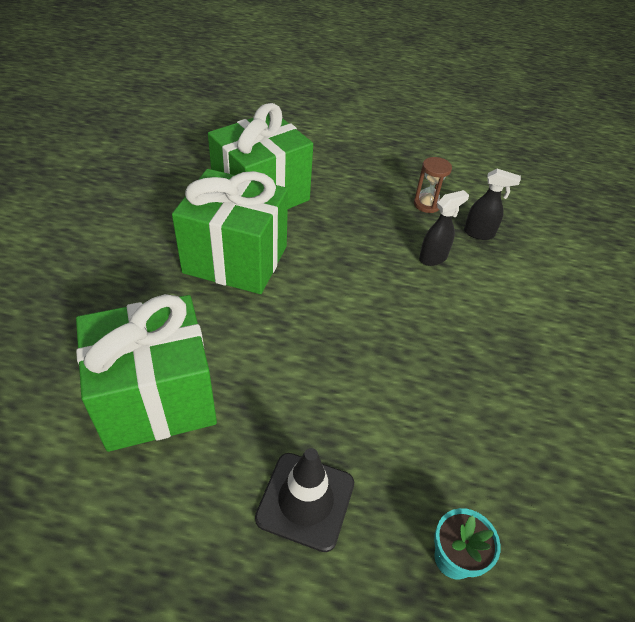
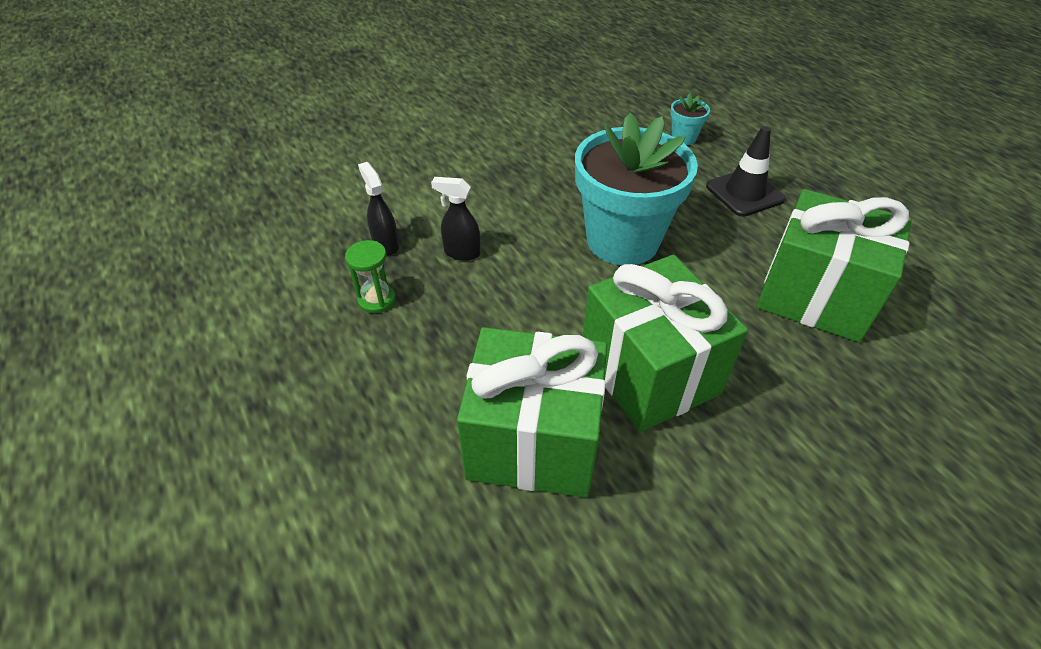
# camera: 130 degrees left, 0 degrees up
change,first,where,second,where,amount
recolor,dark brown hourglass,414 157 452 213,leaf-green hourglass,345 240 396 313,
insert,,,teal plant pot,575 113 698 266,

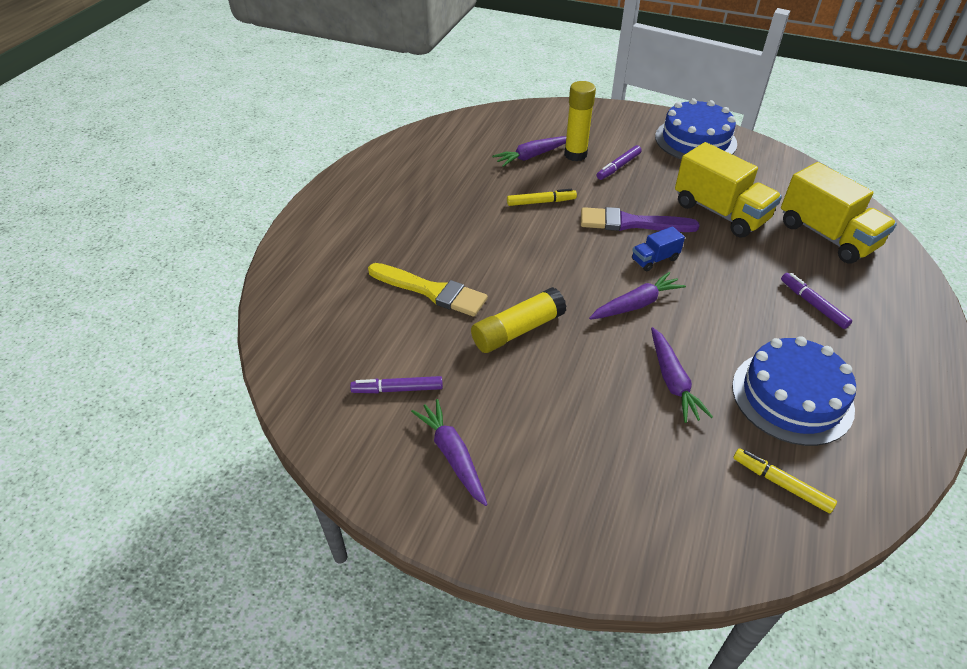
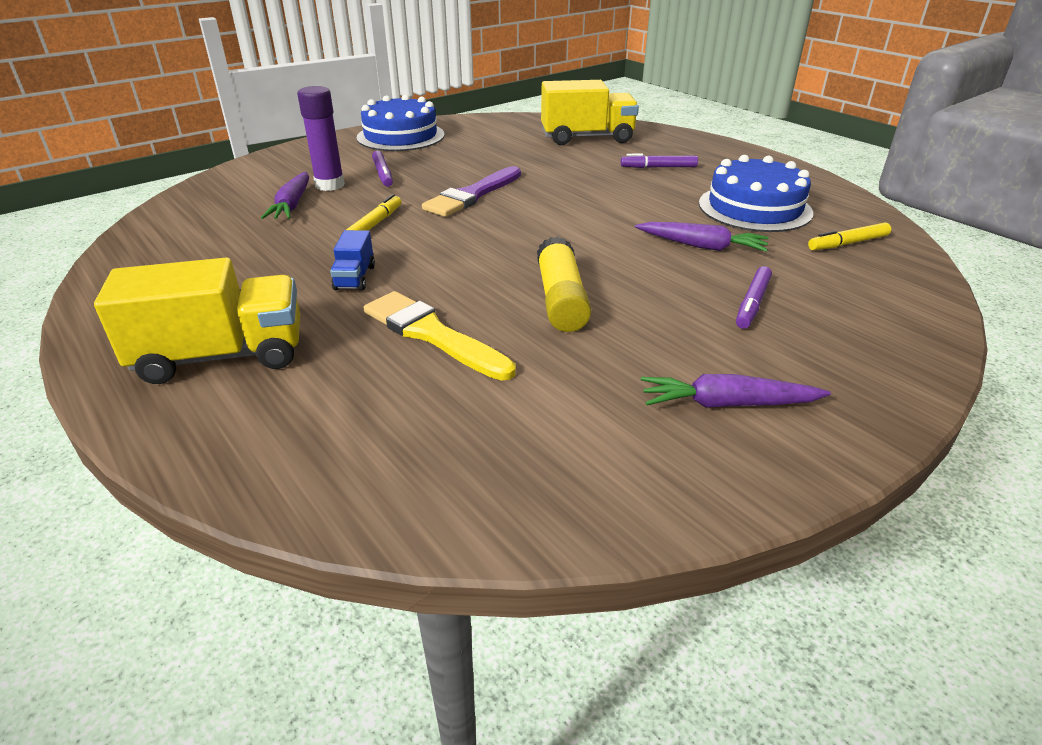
# camera: 60 degrees left, 10 degrees down
change,first,where,second,where,amount
recolor,bright yellow glue stick,564 81 596 161,royal purple glue stick,297 86 345 191,
move,bright yellow toy truck,675 142 782 237,,94 257 300 384,
move,royal blue toy truck,632 226 685 271,,330 230 375 291,
rotate,bright yellow brush,368 263 488 317,,364 291 516 381,105 degrees counterclockwise
delete,royal purple root vegetable,589 272 686 320,,,
move,royal purple marker,350 376 443 393,,736 266 772 329,

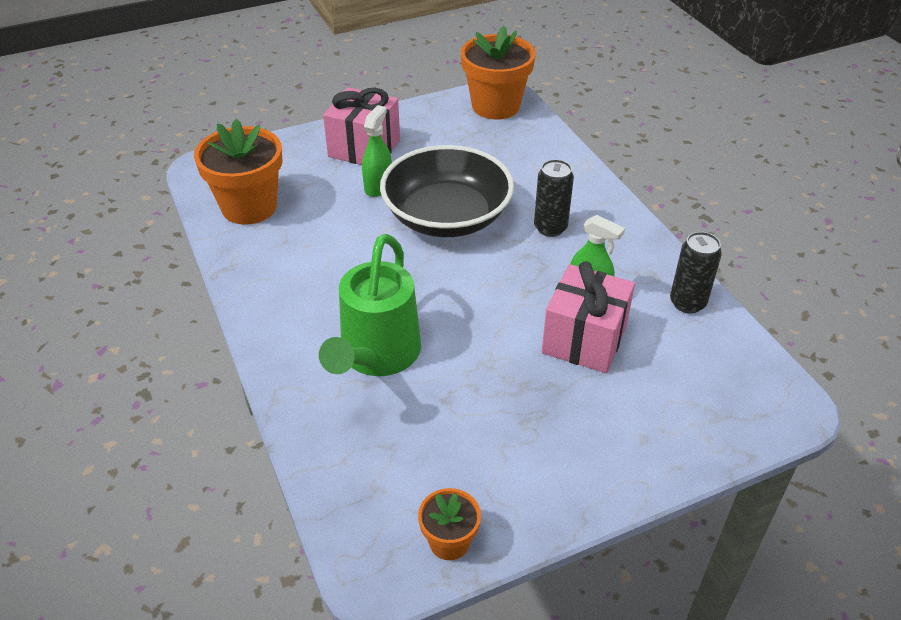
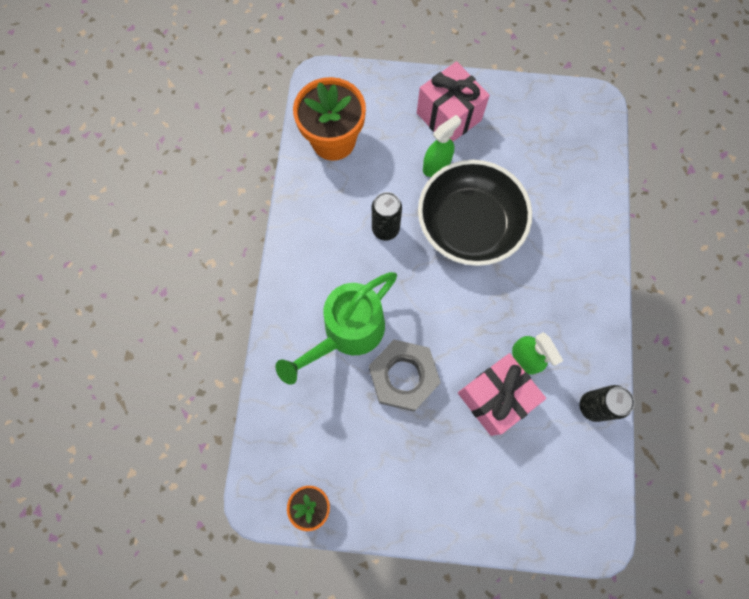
# camera: 30 degrees right, 30 degrees up
change,first,where,second,where,amount
delete,bright orange plant pot,461 26 536 120,,,
move,jet-black tin,534 159 574 237,,372 192 402 240,
insert,,,ash-grey nut,369 340 441 412,

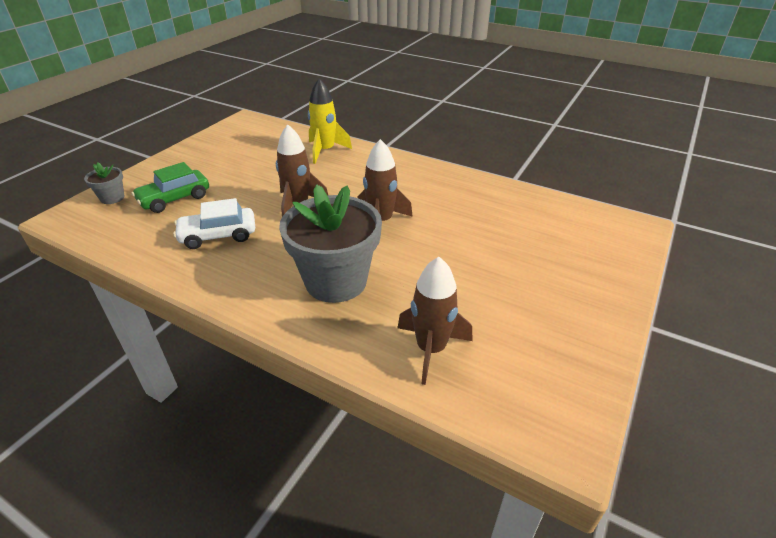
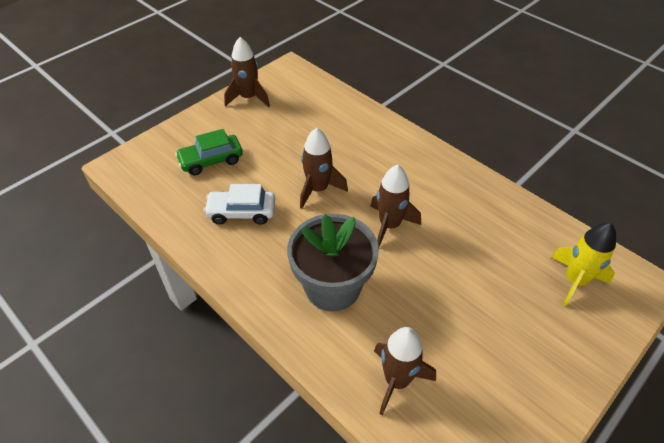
# camera: 15 degrees right, 10 degrees up
change,first,where,second,where,amount
move,bright yellow spaceship,308 79 352 164,,551 223 616 307,
delete,ash-grey plant pot,84 163 124 204,,,
insert,,,dark brown spaceship,224 37 270 107,

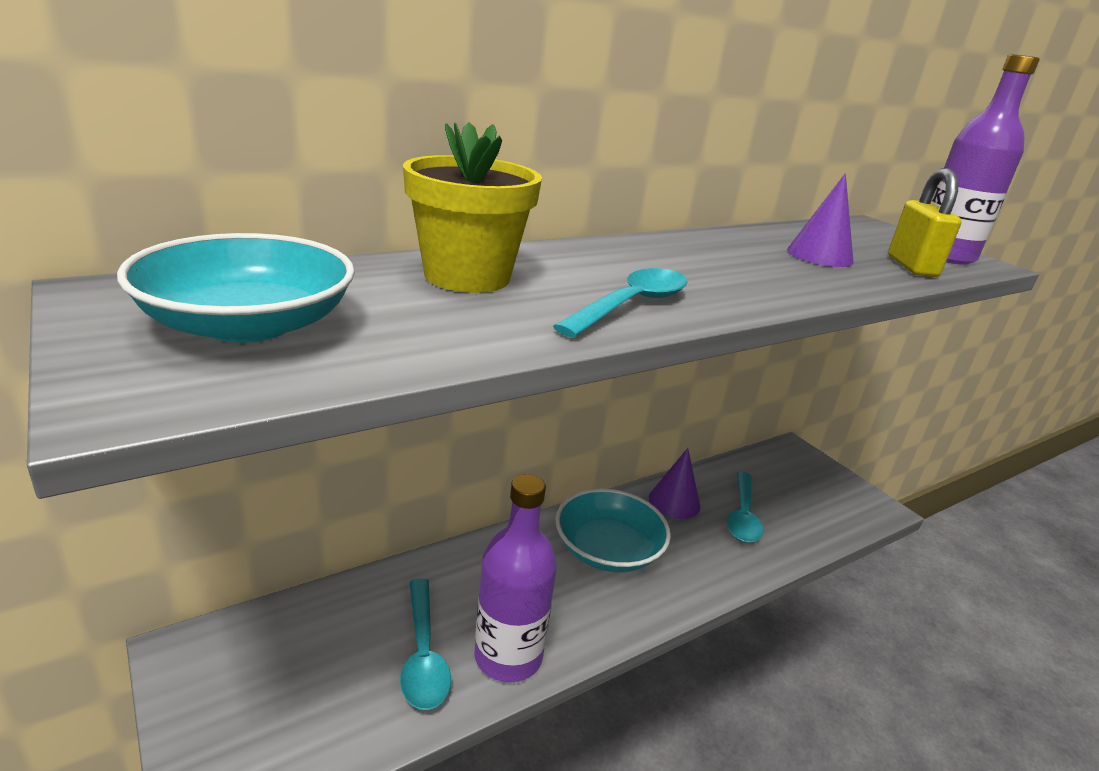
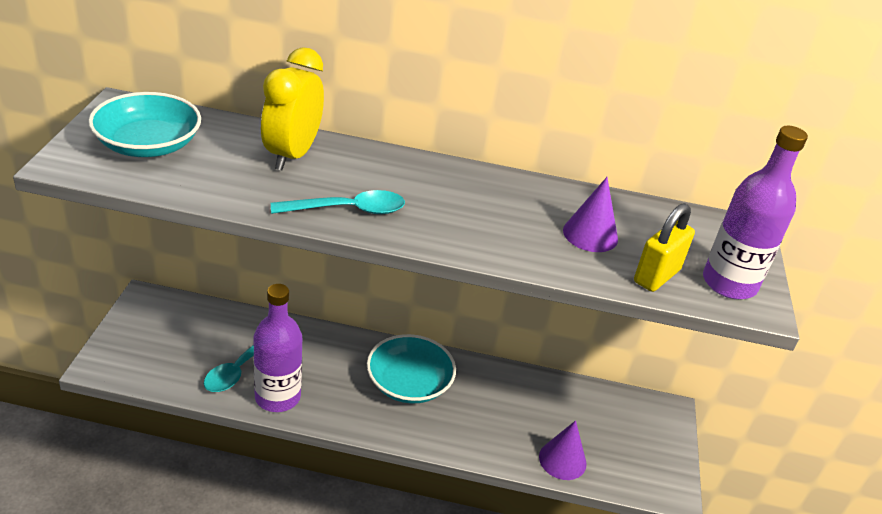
# camera: 40 degrees right, 10 degrees up
change,first,where,second,where,amount
replace,bright yellow plant pot,403 122 542 293,bright yellow bedside clock,261 47 324 170,
move,royal purple solid cone,649 448 700 519,,539 420 587 480,
delete,teal spoon,727 472 763 543,,,

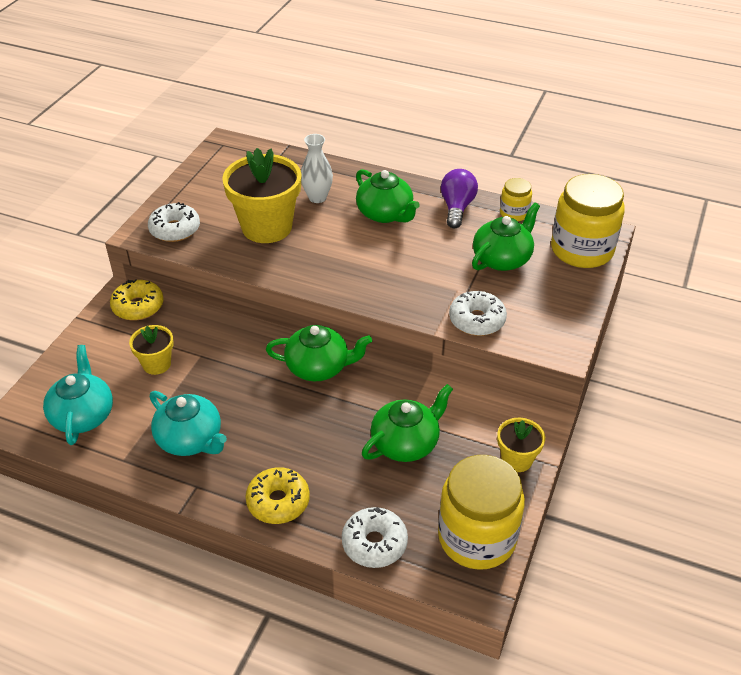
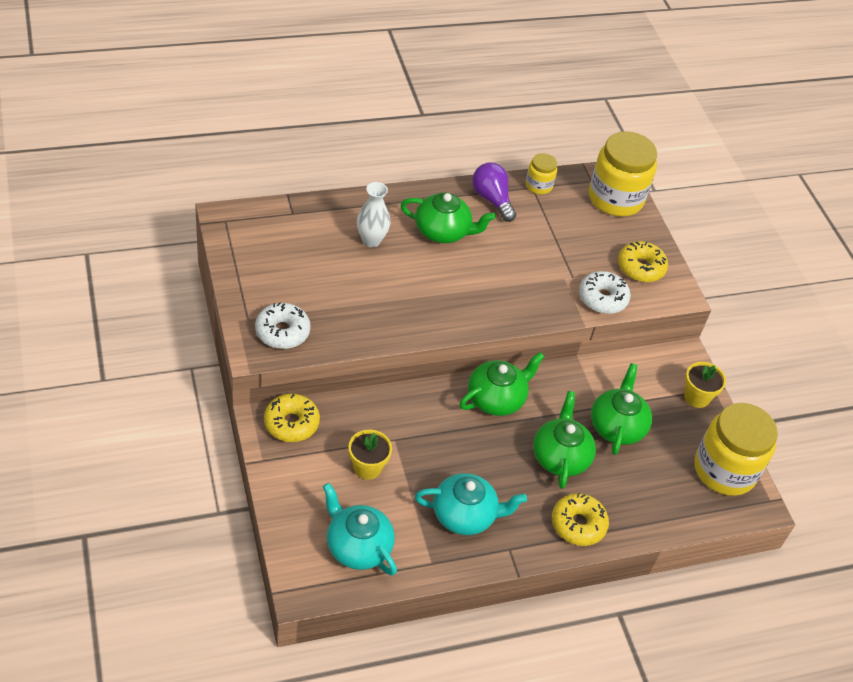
# camera: 45 degrees left, 5 degrees up
change,first,where,second,where,amount
delete,bright yellow plant pot,222 148 302 243,,,
move,leaf-green teapot,472 203 540 271,,533 391 596 489,
delete,snow-white doughnut,342 507 408 568,,,
insert,,,bright yellow doughnut,618 241 668 282,

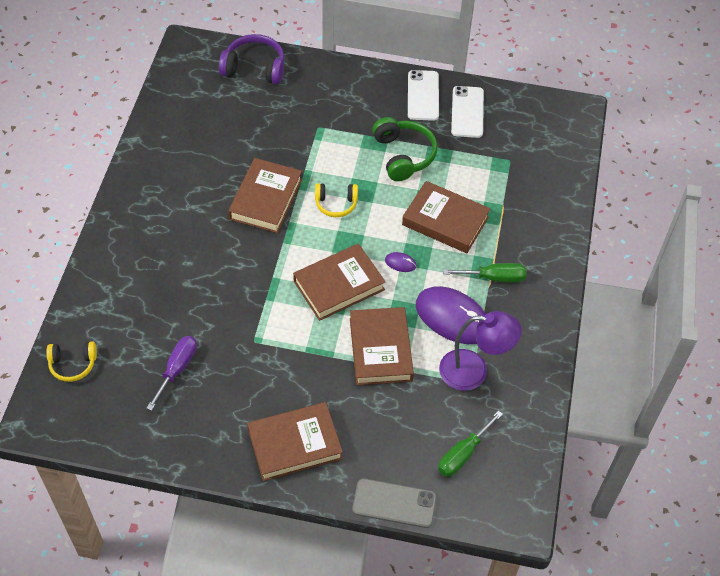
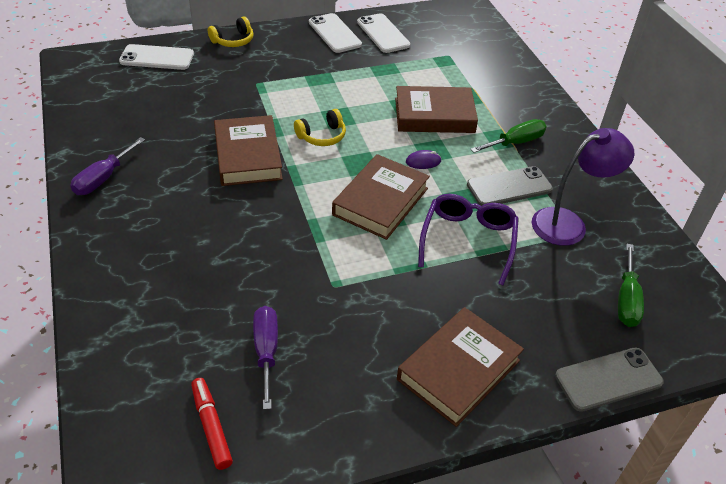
# camera: 30 degrees left, 10 degrees down
change,first,where,second,where,amount
replace,royal purple over-ear headphones,219 34 284 84,snow-white mobile phone,119 44 194 70,
delete,leaf-green over-ear headphones,372 117 438 181,,,
replace,royal purple PC mouse,416 286 486 344,ash-grey mobile phone,467 166 553 206,
replace,dark brown book,350 307 414 385,royal purple glasses,418 194 519 285,
move,bright yellow over-ear headphones,46 342 97 382,,208 17 254 47,
insert,,,royal purple hand screwdriver,70 137 145 195,
insert,,,scarlet marker,191 378 233 470,

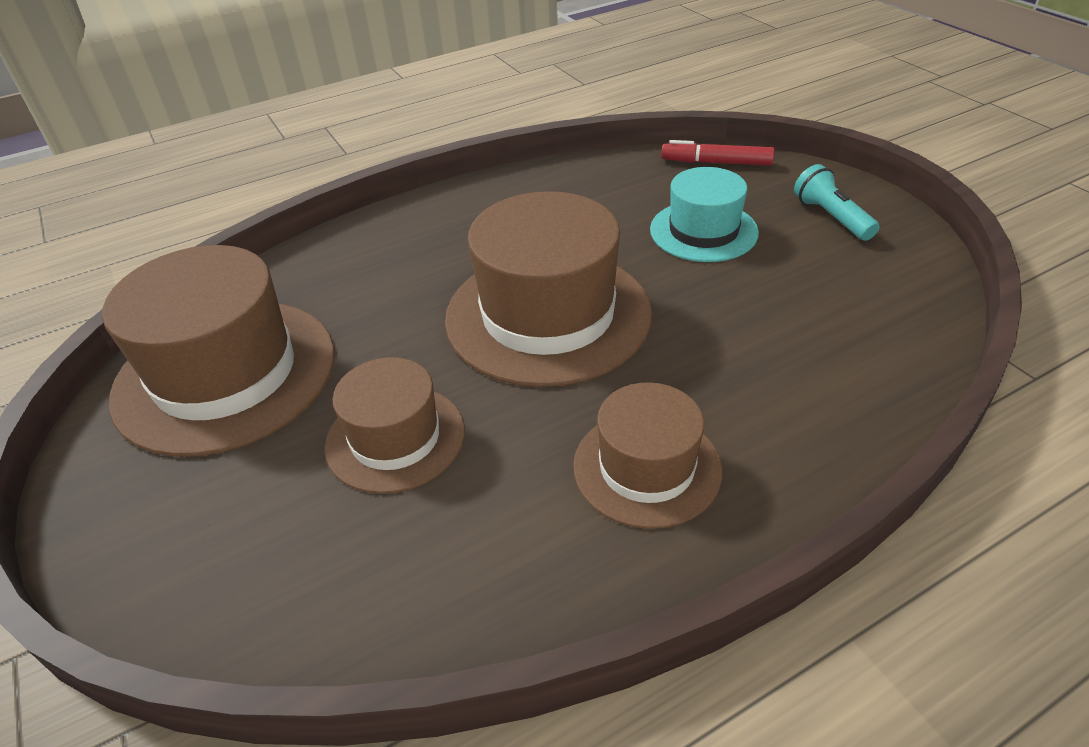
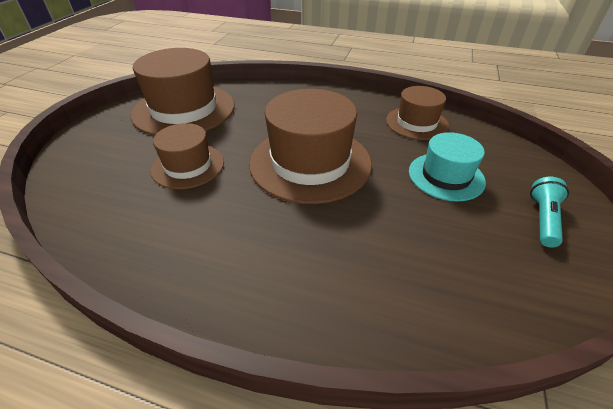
# camera: 45 degrees right, 0 degrees up
change,first,where,second,where,amount
delete,scarlet marker,661 140 775 166,,,
move,dark brown tall hat,573 382 722 529,,386 86 449 140,

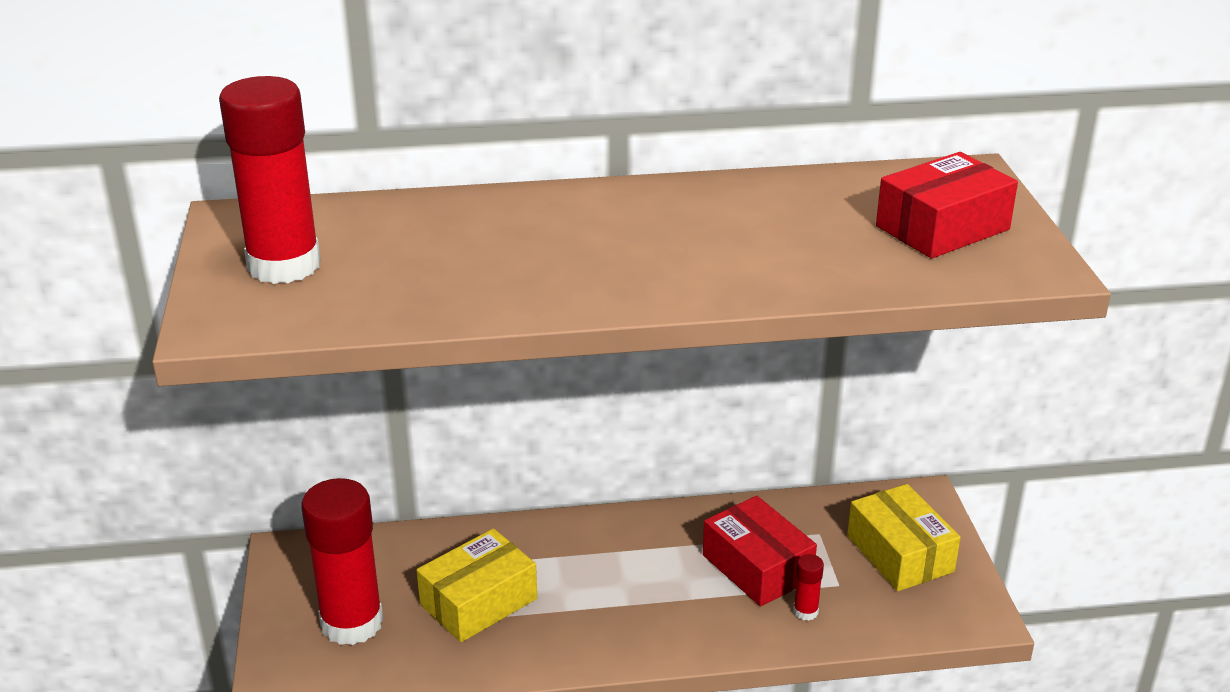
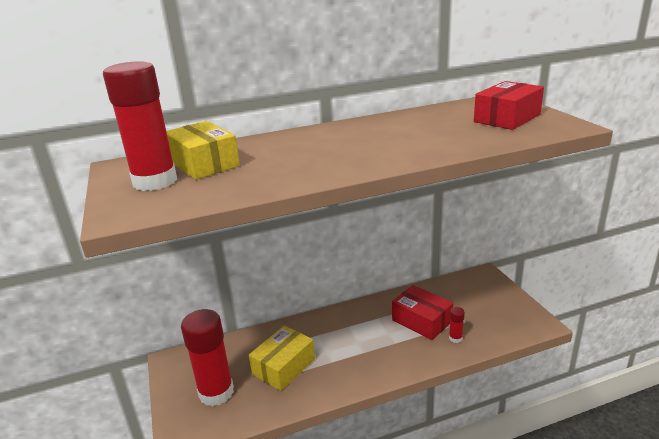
# camera: 10 degrees left, 5 degrees down
change,first,where,second,where,amount
move,bright yellow parcel,847 484 961 591,,166 121 240 180,

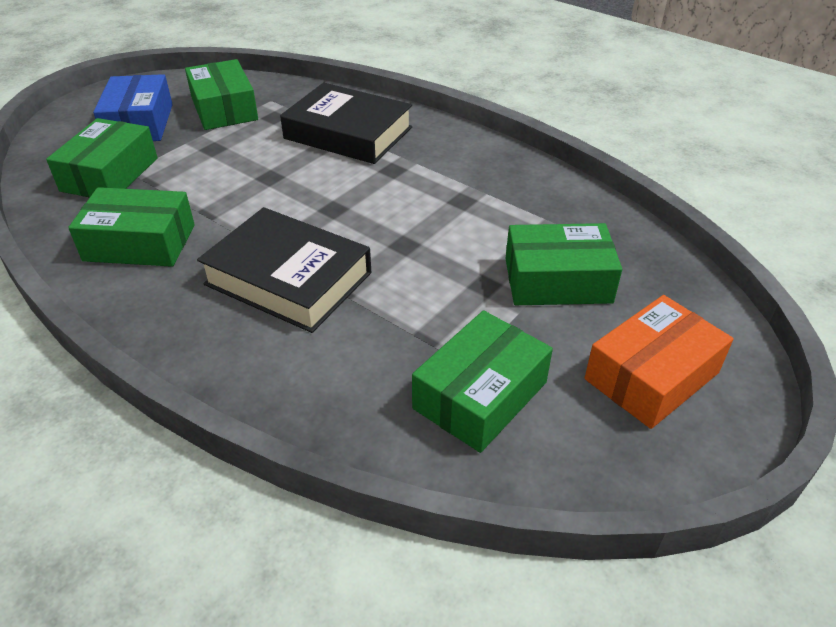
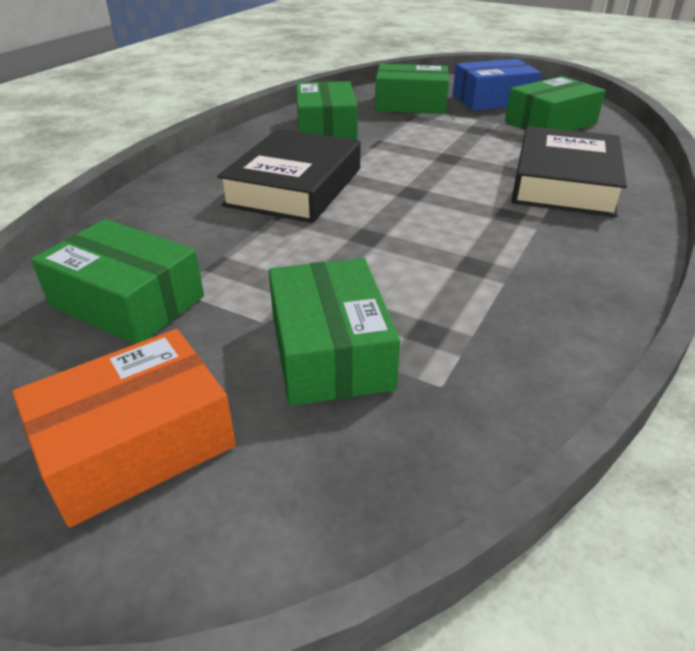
# camera: 80 degrees right, 5 degrees down
change,first,where,second,where,amount
rotate,bright orange parcel,585 295 734 429,,12 329 236 527,75 degrees counterclockwise

